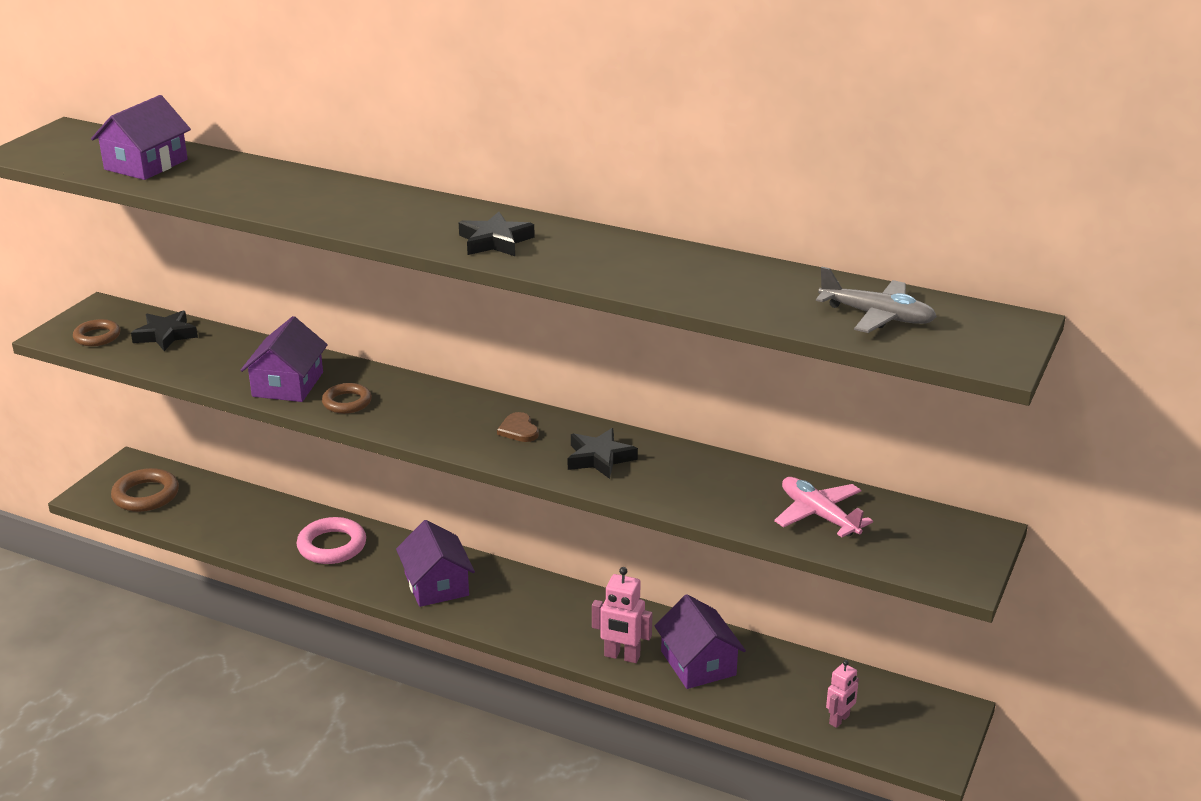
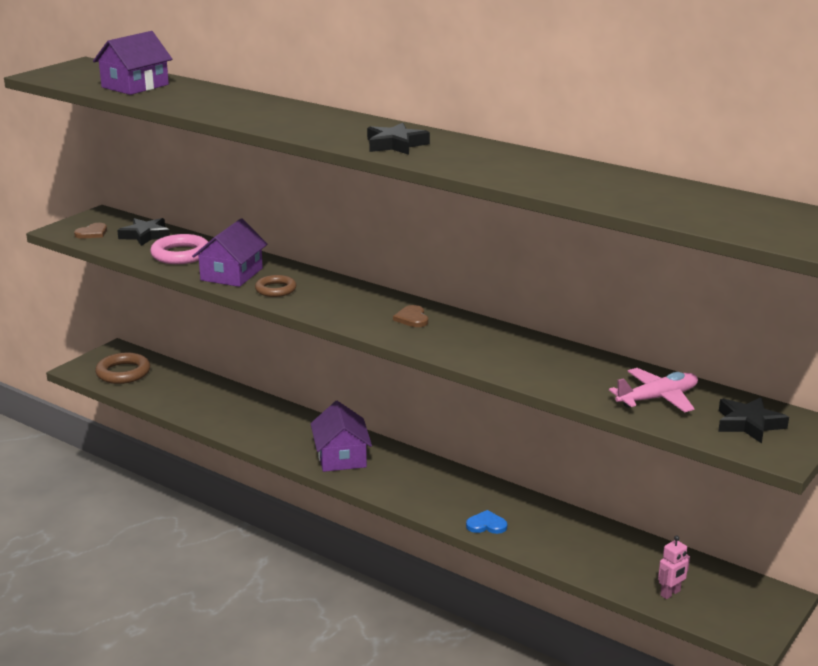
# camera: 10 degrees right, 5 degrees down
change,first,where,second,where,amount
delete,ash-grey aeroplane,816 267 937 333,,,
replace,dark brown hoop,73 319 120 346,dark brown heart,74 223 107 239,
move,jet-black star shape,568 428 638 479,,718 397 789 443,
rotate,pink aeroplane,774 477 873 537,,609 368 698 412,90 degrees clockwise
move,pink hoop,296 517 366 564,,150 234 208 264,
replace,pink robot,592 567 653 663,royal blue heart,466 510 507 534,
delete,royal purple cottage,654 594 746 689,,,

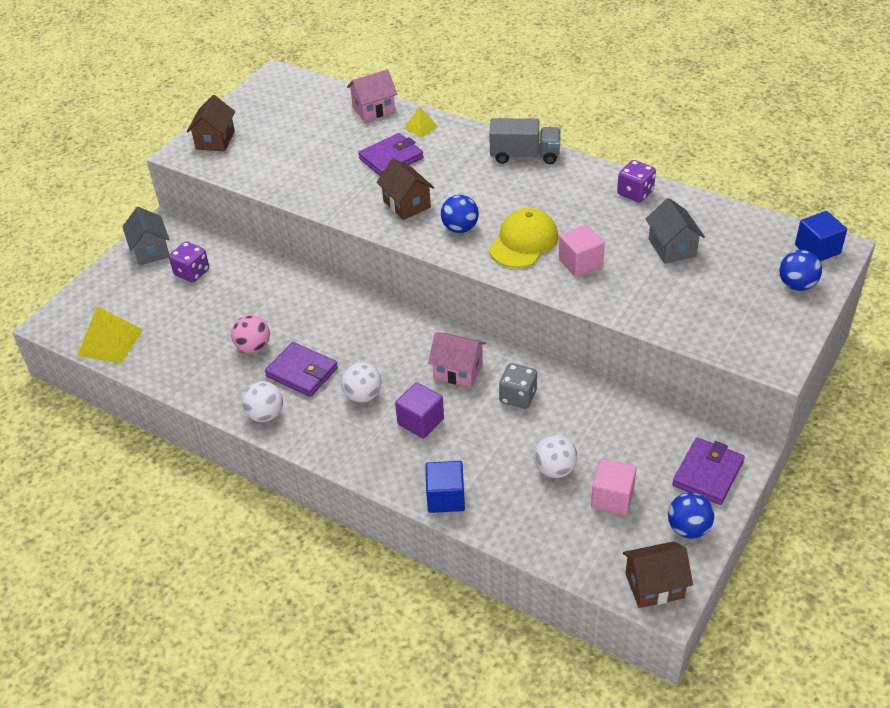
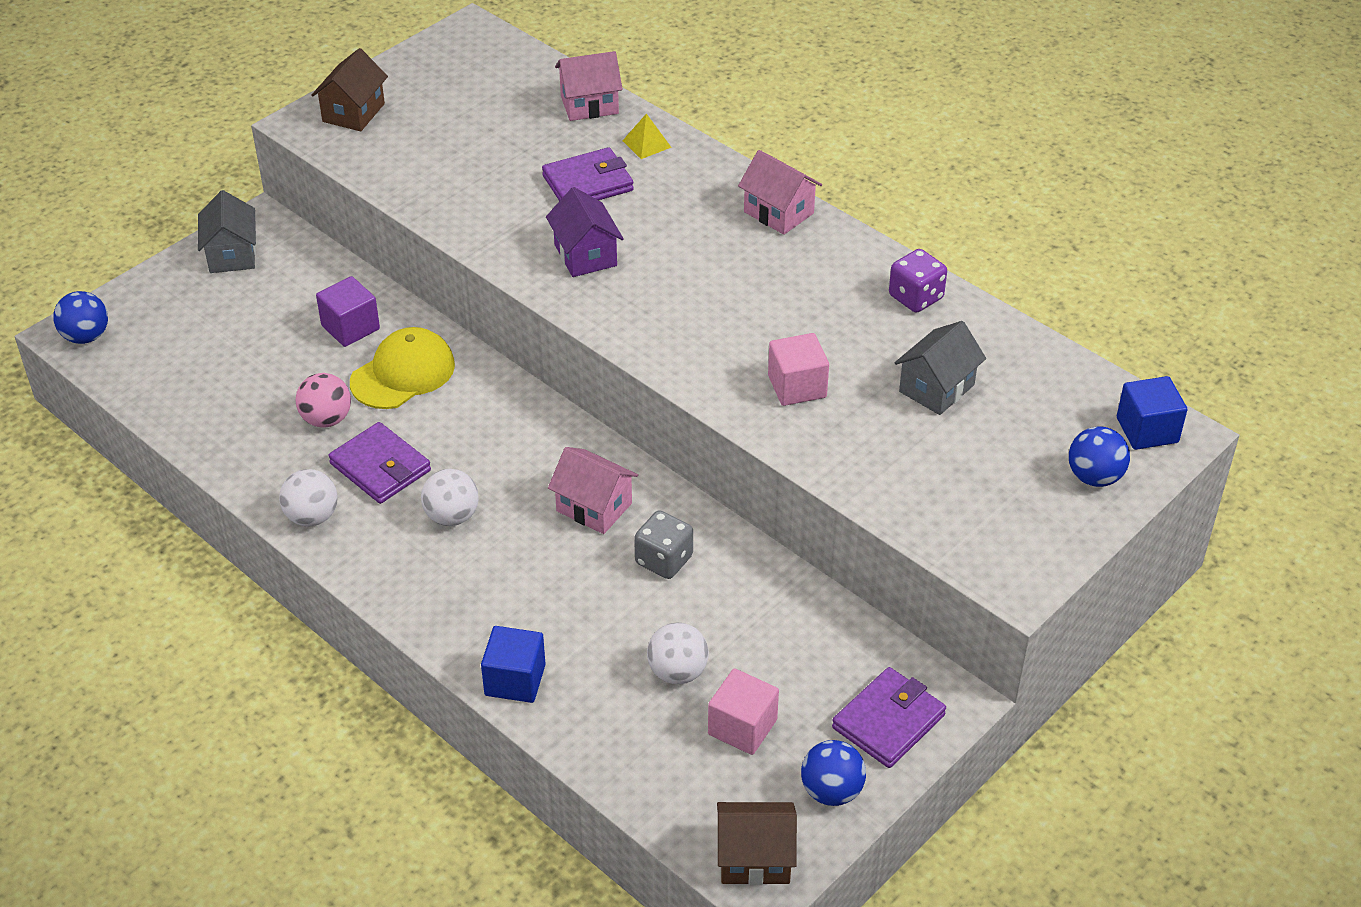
# camera: 10 degrees right, 0 degrees up
change,first,where,second,where,amount
replace,ash-grey toy truck,489 118 561 164,pink cottage,738 150 822 235,
recolor,dark brown cottage,376 159 434 220,royal purple cottage,546 187 624 277,
move,royal blue sphere,441 195 479 233,,53 291 108 344,
rotate,ash-grey cottage,646 198 705 264,,895 321 986 415,45 degrees clockwise
move,bright yellow peaked cap,489 208 558 268,,350 327 455 409,
delete,royal purple dice,169 241 209 283,,,
delete,bright yellow pyramid shape,77 306 143 364,,,
move,royal purple block,395 382 444 439,,316 276 380 347,

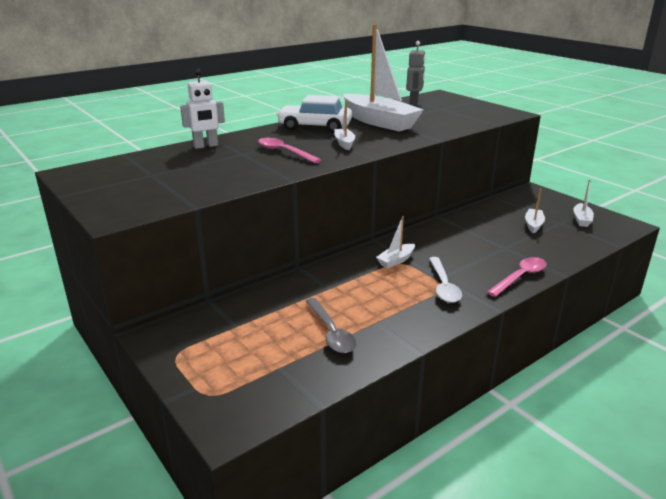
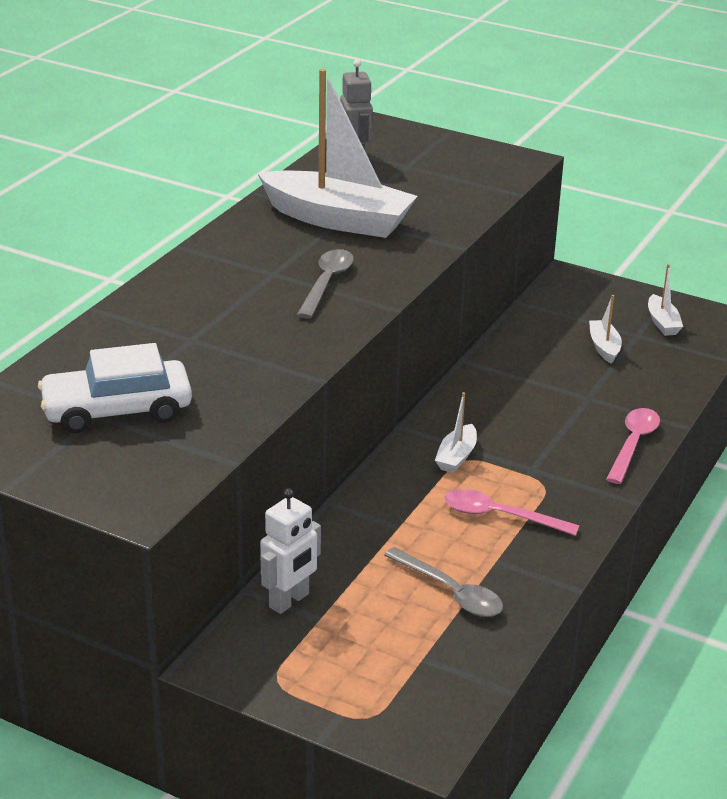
# camera: 25 degrees left, 5 degrees up
change,first,where,second,where,amount
move,snow-white robot,180 69 225 149,,260 488 321 614,
move,snow-white car,277 95 352 133,,38 343 192 433,
replace,snow-white sailboat,334 101 355 150,ash-grey spoon,297 249 354 319,
move,pink spoon,258 138 321 163,,444 489 579 536,
delete,snow-white spoon,429 257 462 303,,,

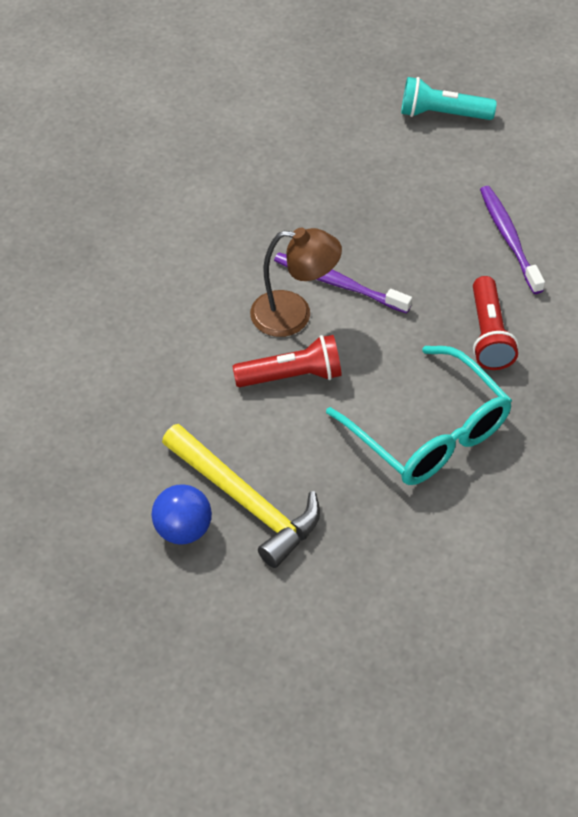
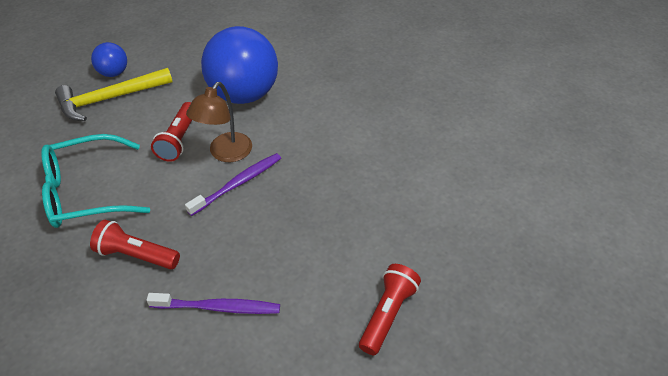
# camera: 110 degrees right, 5 degrees down
change,first,where,second,where,amount
recolor,teal torch,401 77 497 120,scarlet torch,359 264 421 355,
insert,,,royal blue sphere,201 26 278 104,

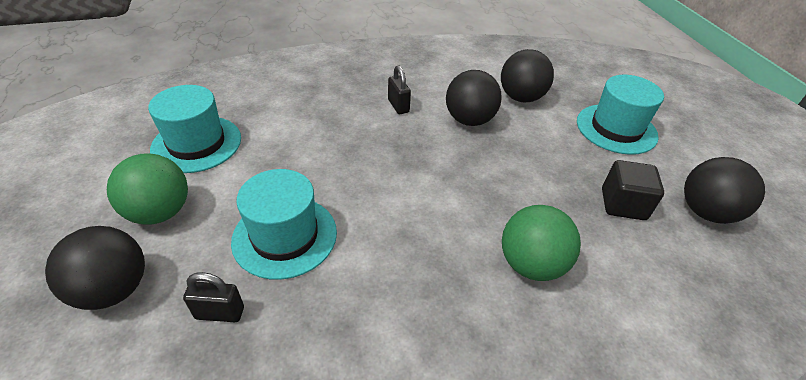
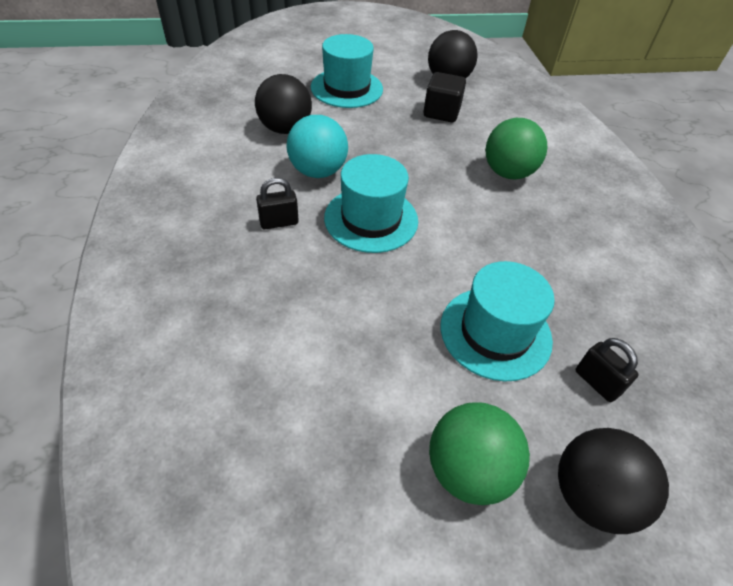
# camera: 85 degrees left, 5 degrees up
change,first,where,second,where,amount
recolor,jet-black sphere,446 70 502 126,teal sphere,287 115 348 178,
move,teal tall hat,148 85 241 173,,324 154 418 253,
rotate,jet-black lock,183 272 244 322,,576 338 638 402,45 degrees counterclockwise

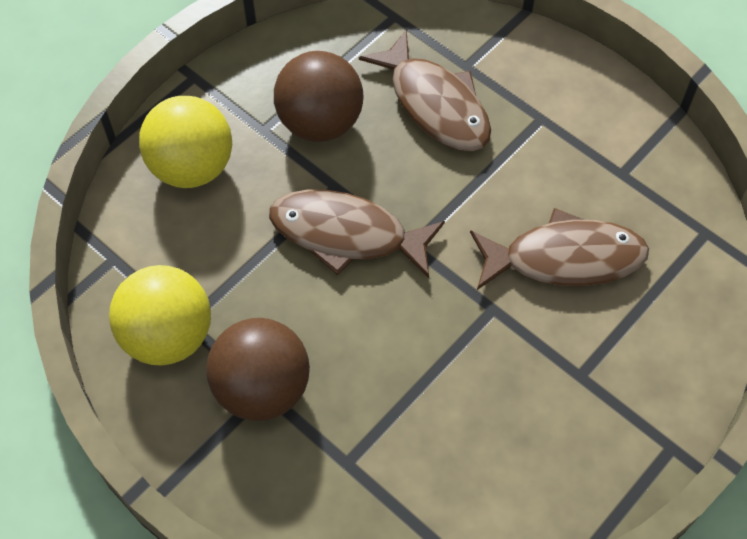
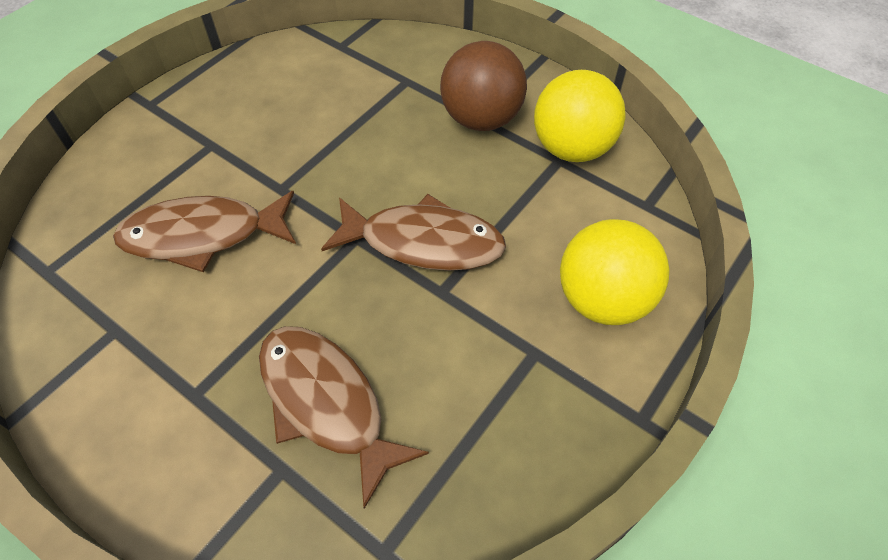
# camera: 175 degrees right, 5 degrees down
change,first,where,second,where,amount
delete,dark brown sphere,274 51 363 142,,,

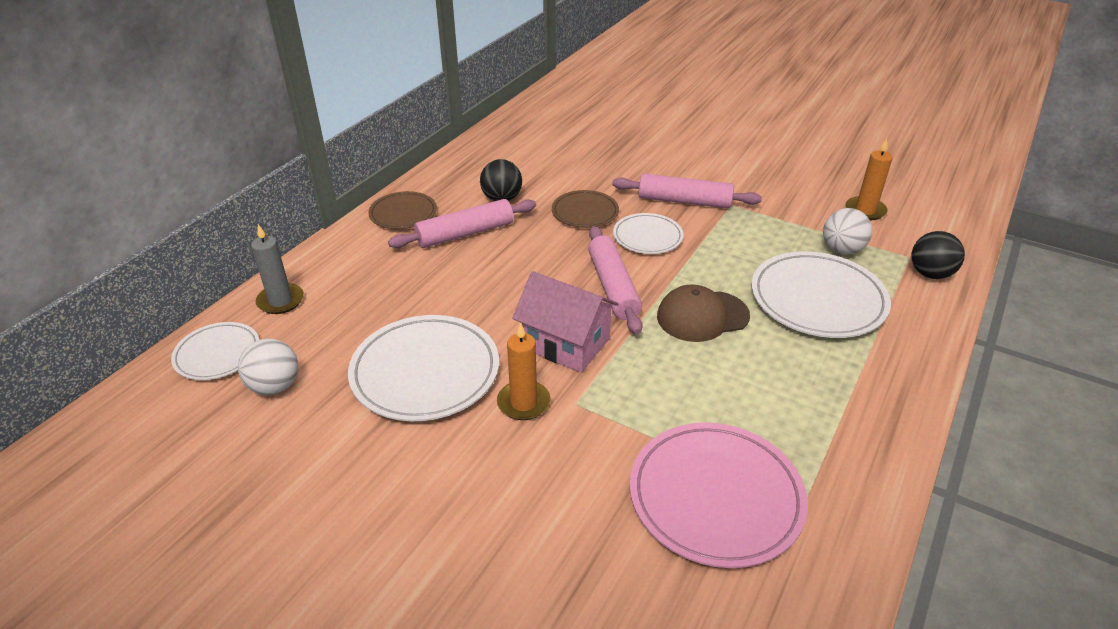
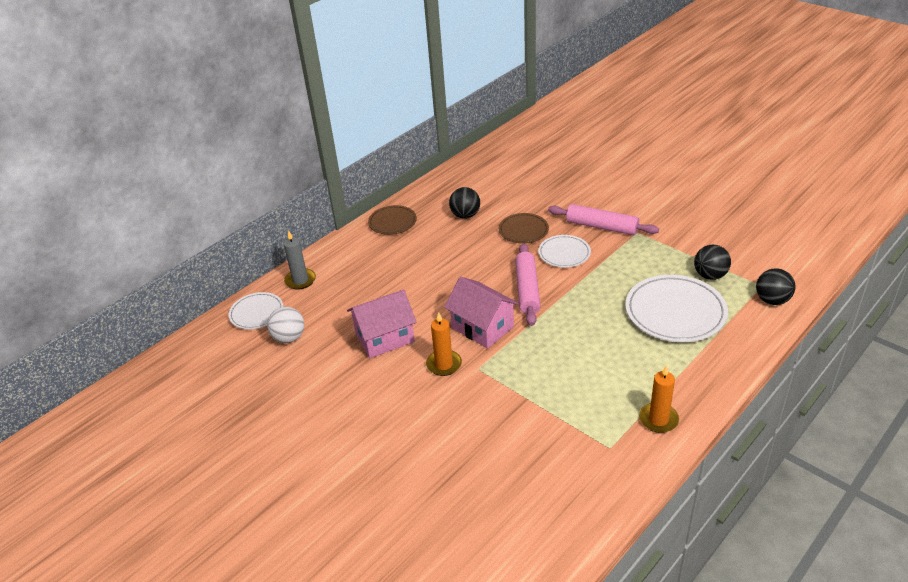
# camera: 15 degrees right, 0 degrees up
change,first,where,second,where,amount
move,bright orange wax candle,846 139 893 220,,639 365 679 433,
delete,pink rolling pin,388 199 536 248,,,
recolor,snow-white sphere,823 208 872 254,jet-black sphere,694 245 731 280,
delete,dark brown peaked cap,657 284 750 342,,,
replace,snow-white flat dish,348 315 499 421,pink cottage,347 290 417 358,
delete,pink flat dish,630 422 808 568,,,

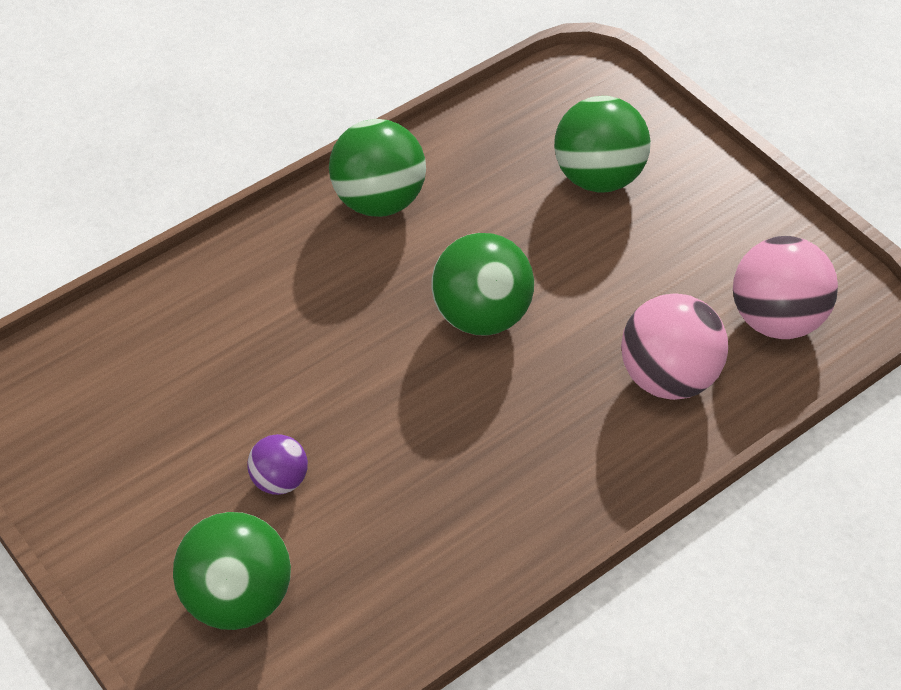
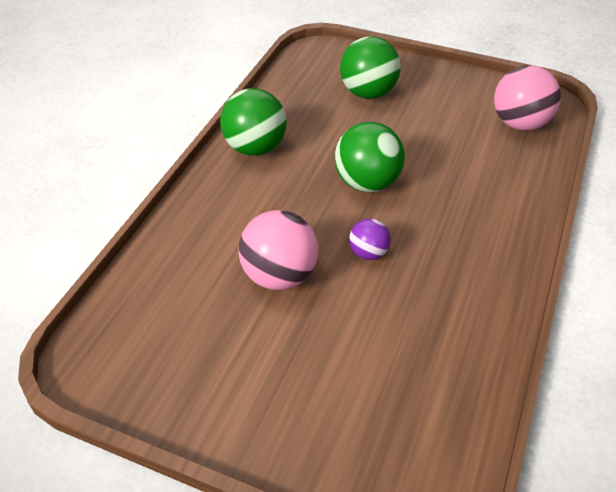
# camera: 30 degrees left, 5 degrees down
change,first,where,second,where,amount
move,pink sphere,621 293 728 400,,238 210 319 290,
move,royal purple sphere,247 434 308 495,,349 218 391 260,
delete,leaf-green sphere,173 512 291 630,,,

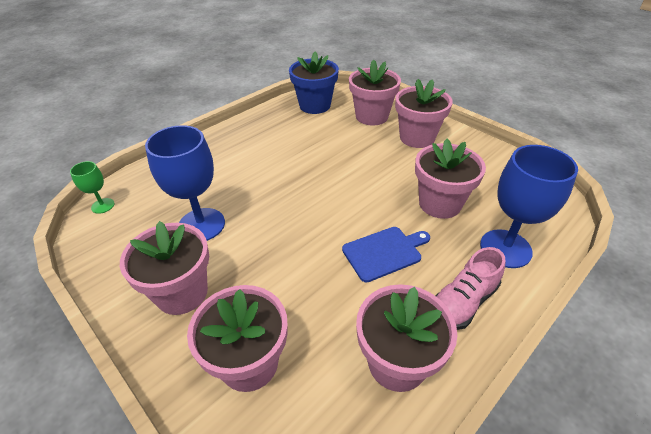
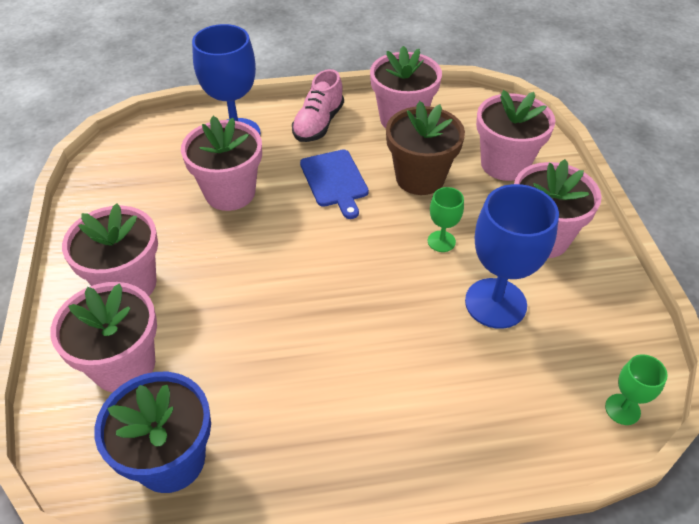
# camera: 145 degrees left, 5 degrees up
change,first,where,second,where,amount
rotate,royal blue chopping board,342 227 430 282,,300 149 369 219,120 degrees counterclockwise
rotate,pink sneaker,435 247 505 330,,292 69 344 142,120 degrees clockwise
insert,,,dark brown plant pot,386 101 465 195,
insert,,,leaf-green chalice,428 187 464 252,

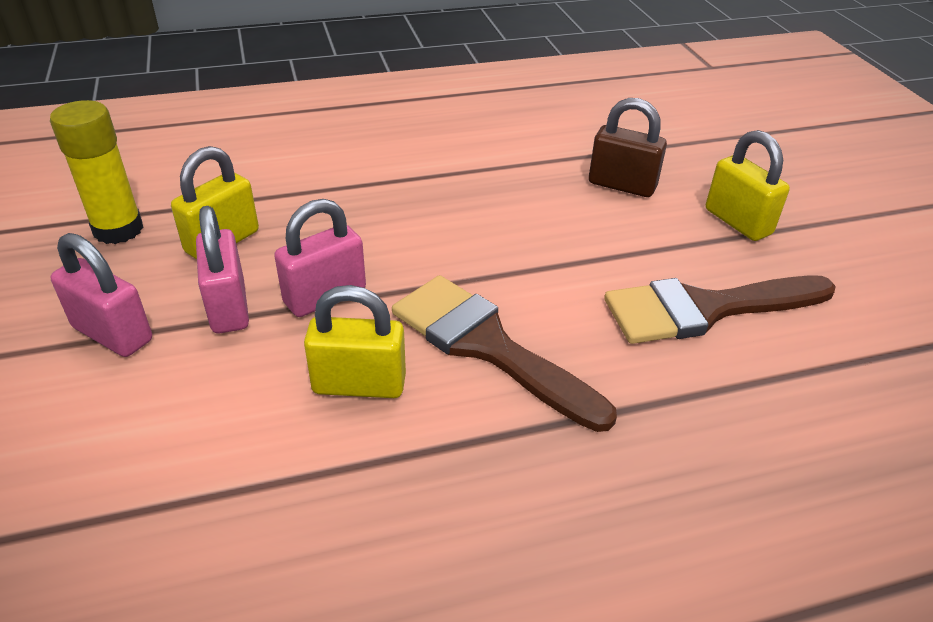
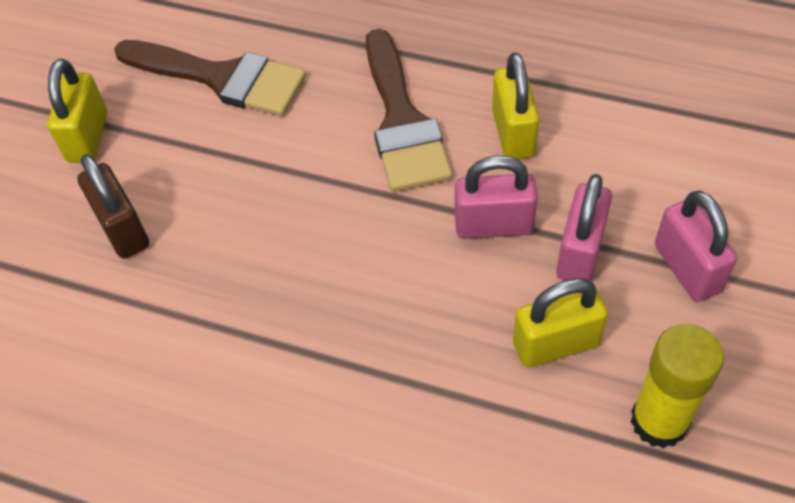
# camera: 140 degrees left, 15 degrees up
change,first,where,second,where,amount
rotate,bright yellow lock,304 285 406 398,,492 53 539 159,45 degrees clockwise

